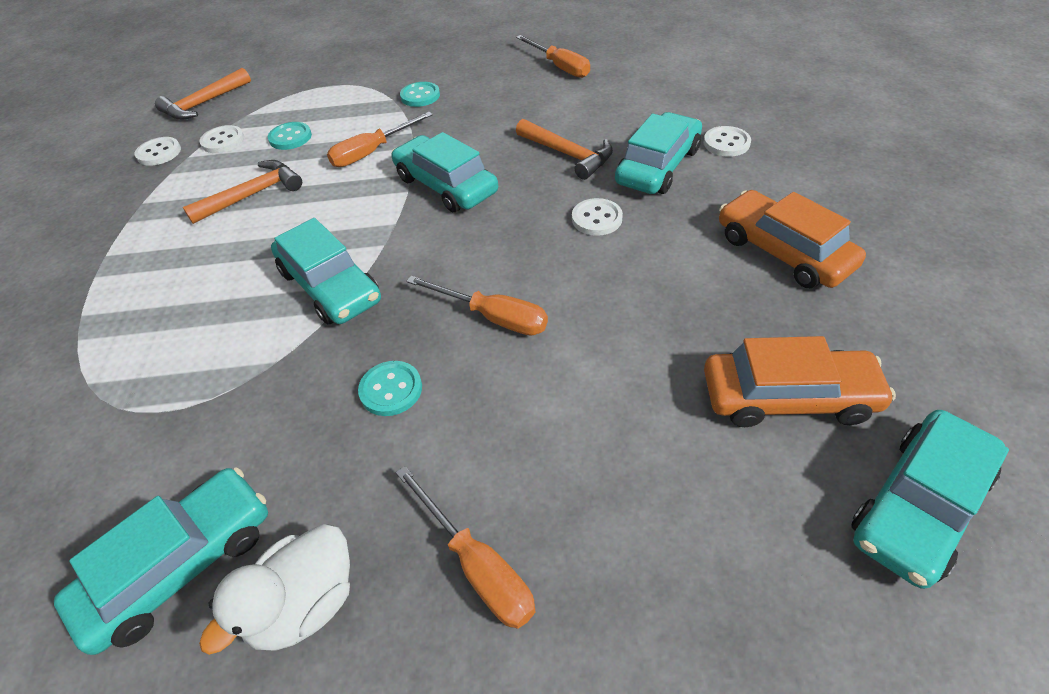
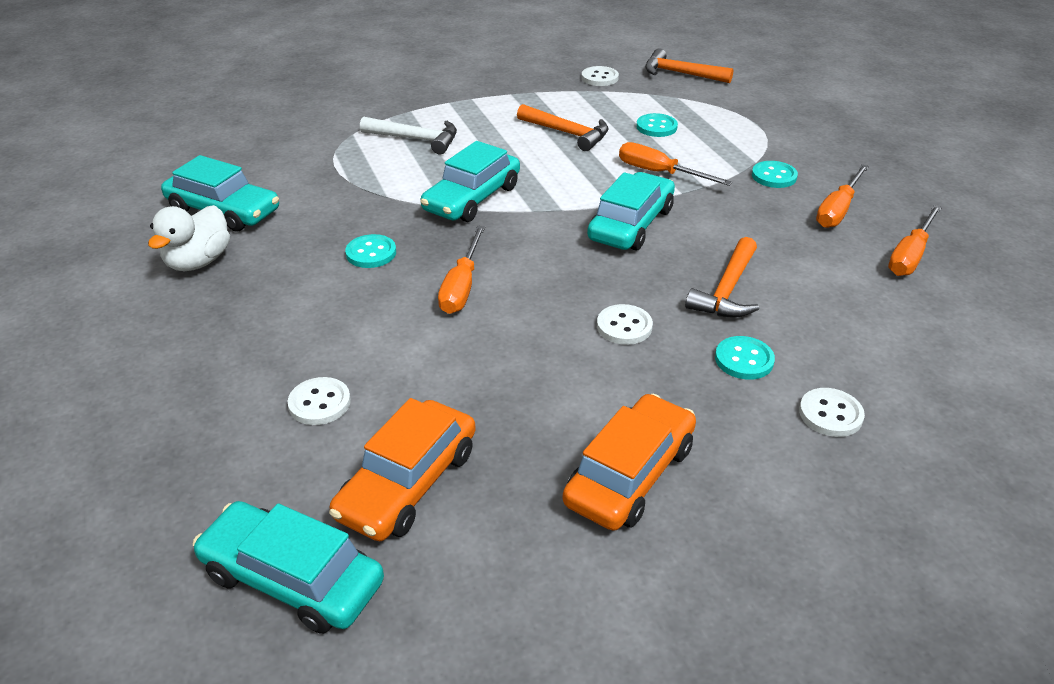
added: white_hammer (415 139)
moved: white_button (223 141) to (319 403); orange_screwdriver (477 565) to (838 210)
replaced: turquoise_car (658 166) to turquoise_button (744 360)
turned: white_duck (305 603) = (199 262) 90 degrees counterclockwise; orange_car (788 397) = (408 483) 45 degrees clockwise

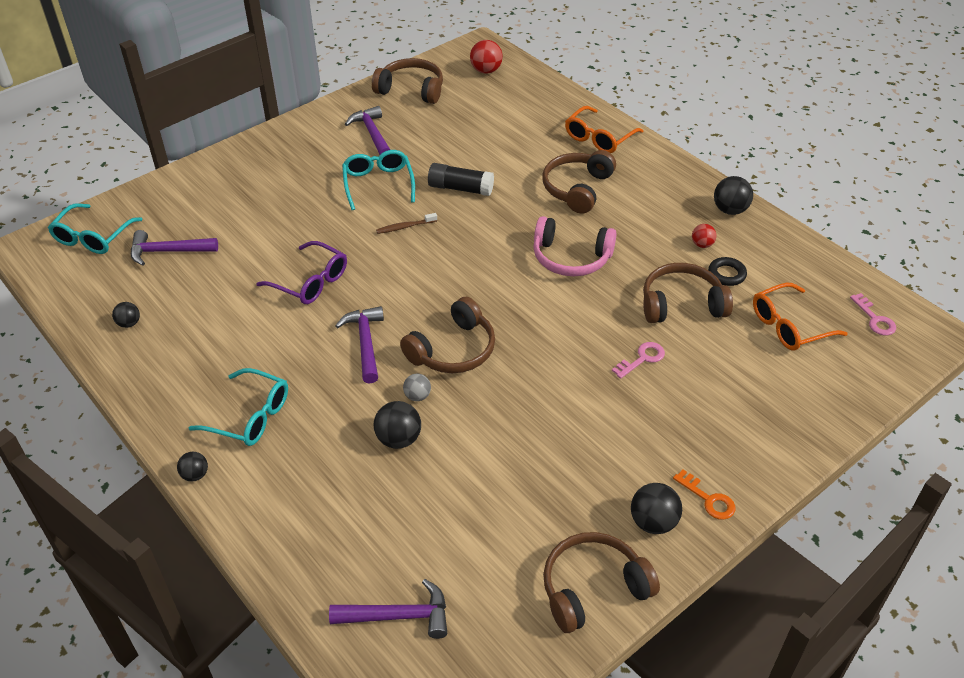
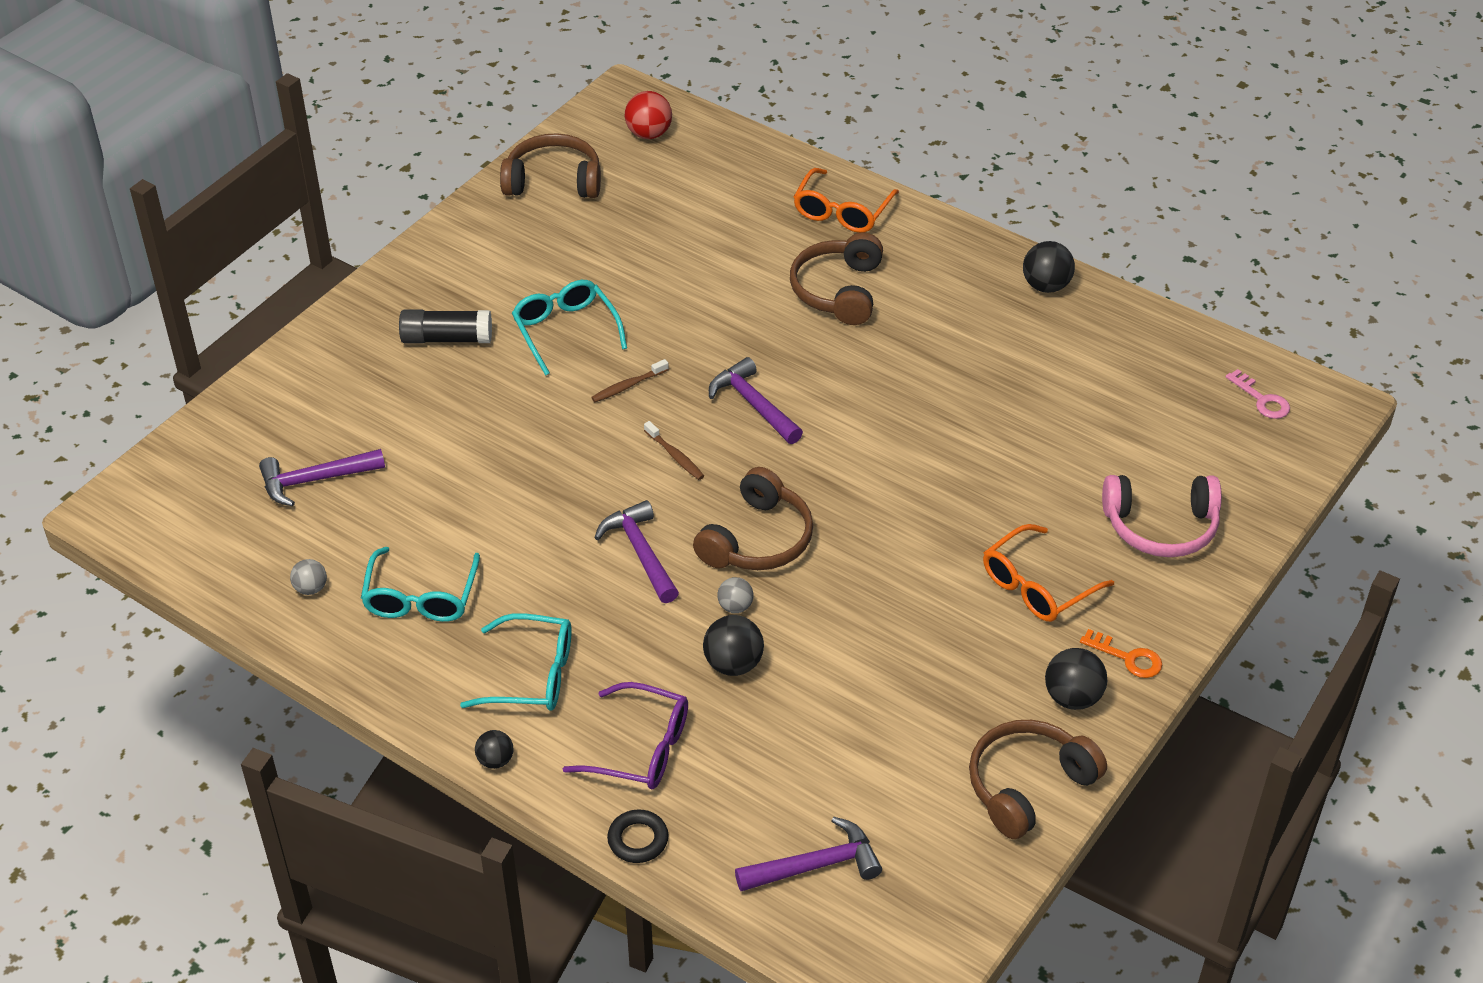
removed: pink_key (642 359); brown_headphones (681 304); red_ball (702 245)
added: brown_toothbrush (675 456)
moved: turquoise_glasses (93 237) to (421 597); black_glue_stick (460 188) to (447 338); purple_glasses (310 282) to (641 748); black_ring (726 274) to (638 840); purple_hammer (372 134) to (754 404); orange_glasses (789 326) to (1037 586); pink_headphones (571 258) to (1161 526)
recoloured: black_ball (129 323) to grey_ball (311 588)

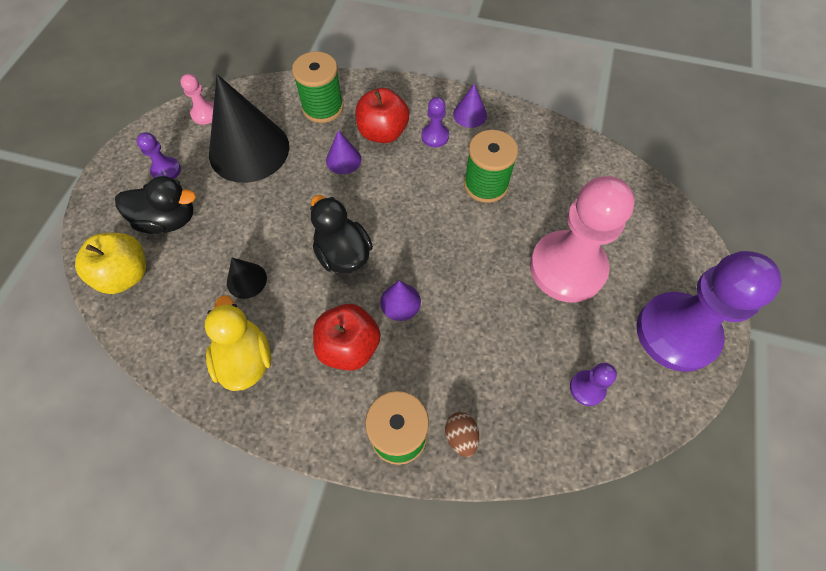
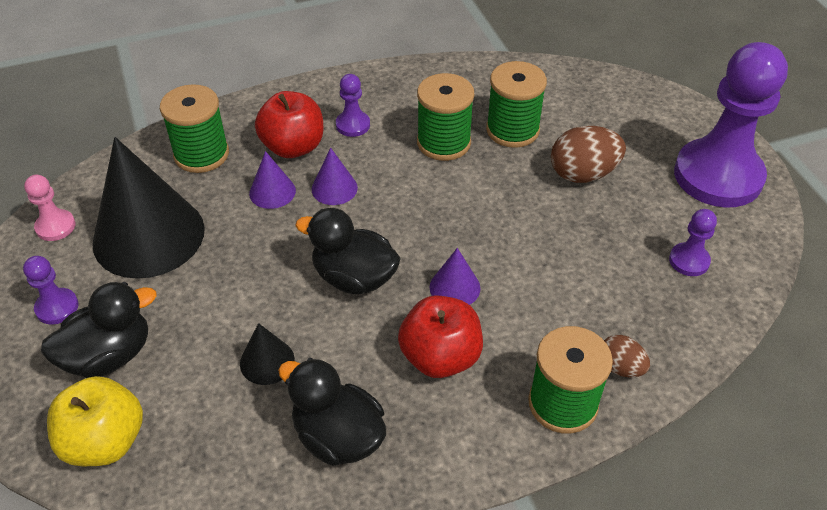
added: green_spool (512 130)
moved: purple_cone (470 114) to (334 188)
replaced: pink_pawn (567 268) to brown_egg (583 174)
recoloured: yellow_duck (245 359) to black_duck (338 436)

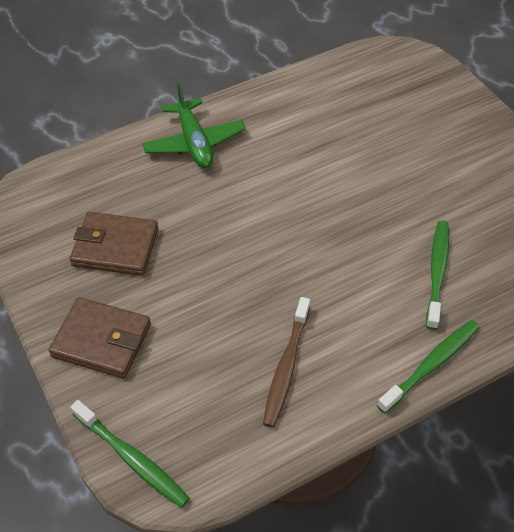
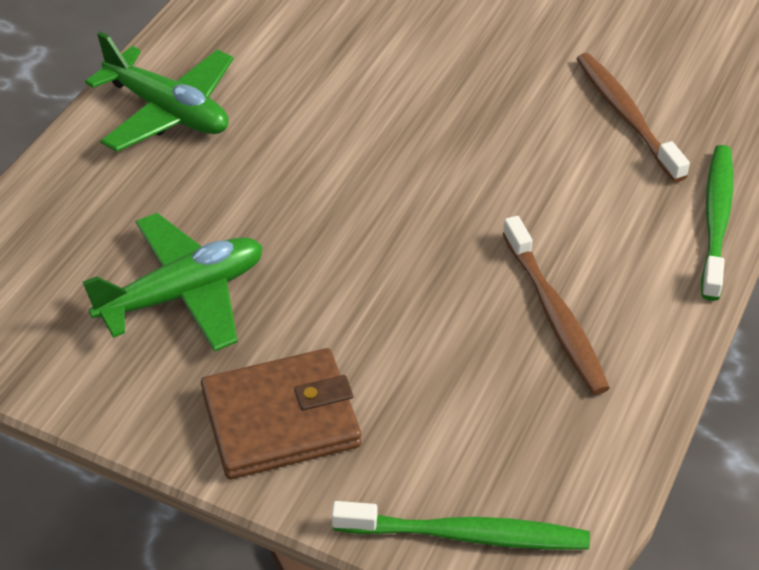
replaced: brown_wallet (115 247) to green_plane (183 294)
recoloured: green_toothbrush (437 272) to brown_toothbrush (626 116)

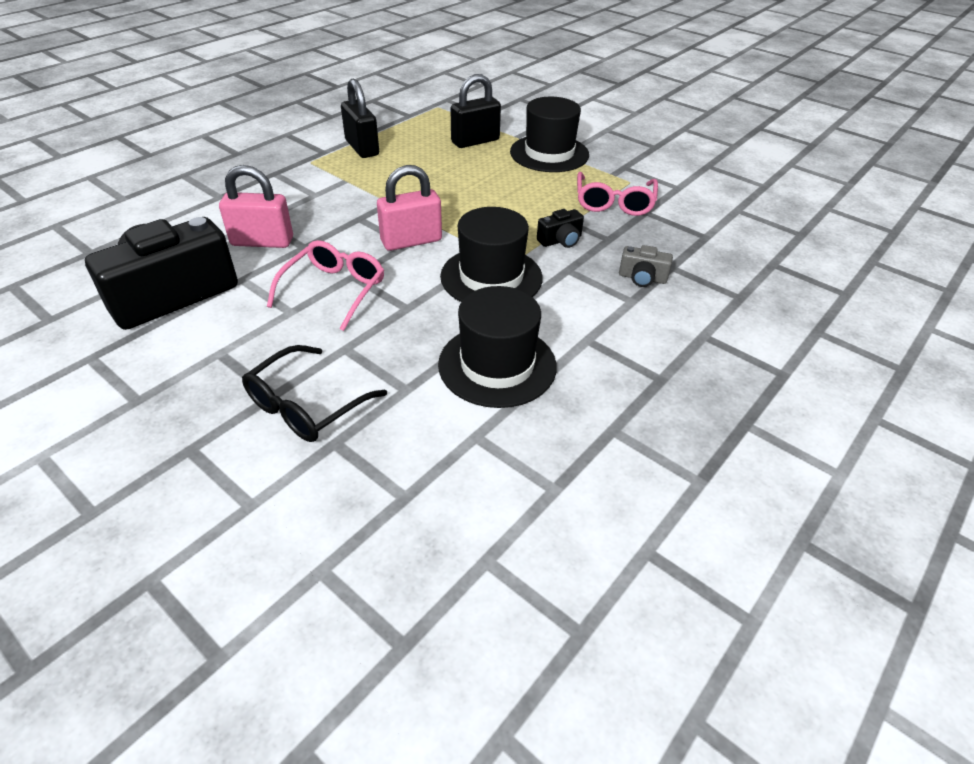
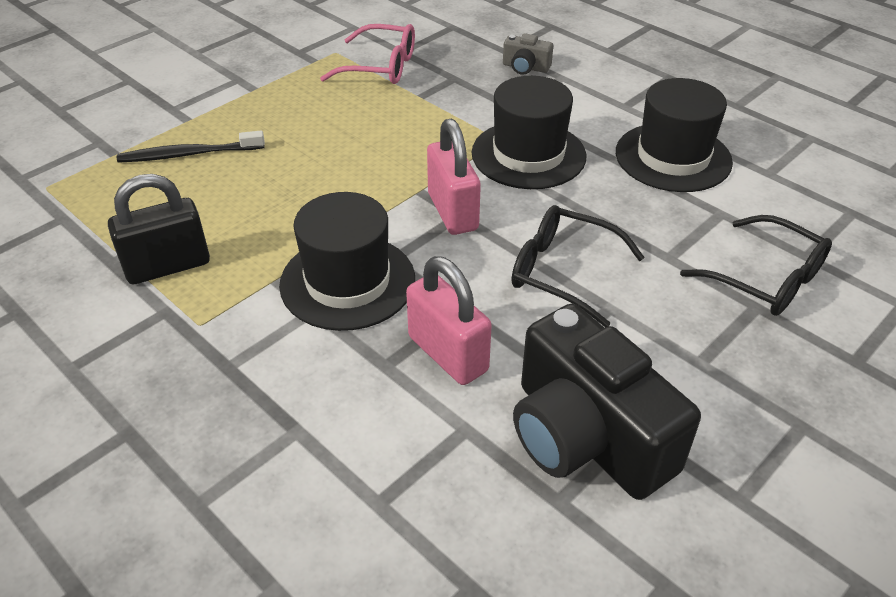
removed: black_camera (560 240)
moved: black_hat (549 153) to (347 282)
replaced: black_padlock (475 141) to black_toothbrush (188 154)
recoloured: pink_glasses (334 290) to black_glasses (562 272)
turned: pink_padlock (262 241) = (448 354) 45 degrees counterclockwise; grey_camera (642 278) = (525 67) 90 degrees clockwise

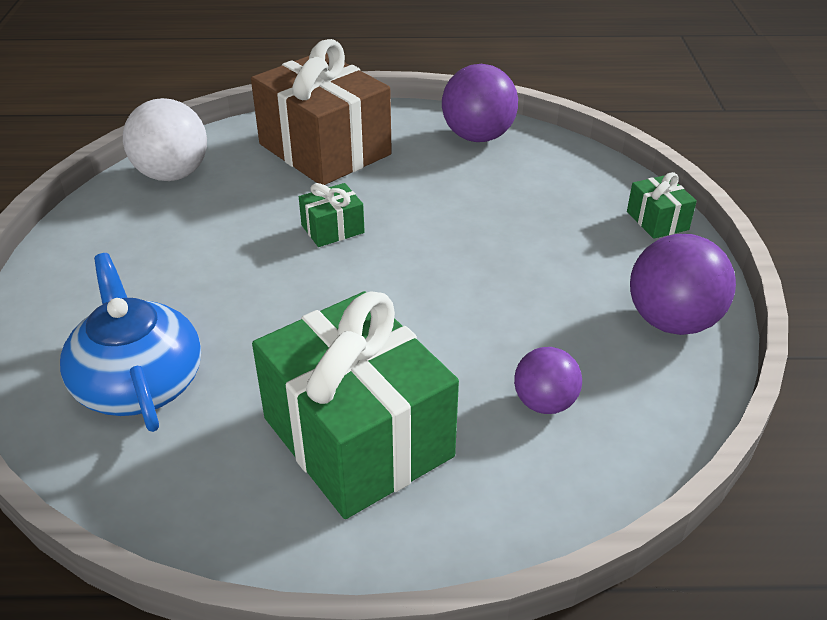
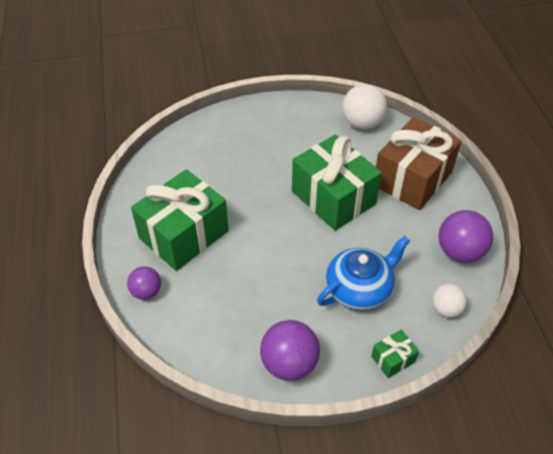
added: white_ball (446 309)
moved: purple_ball (544 403) to (146 292); blue_teapot (139 382) to (359 288)
resized: green_gift (332 229) = (333 197) x2.35

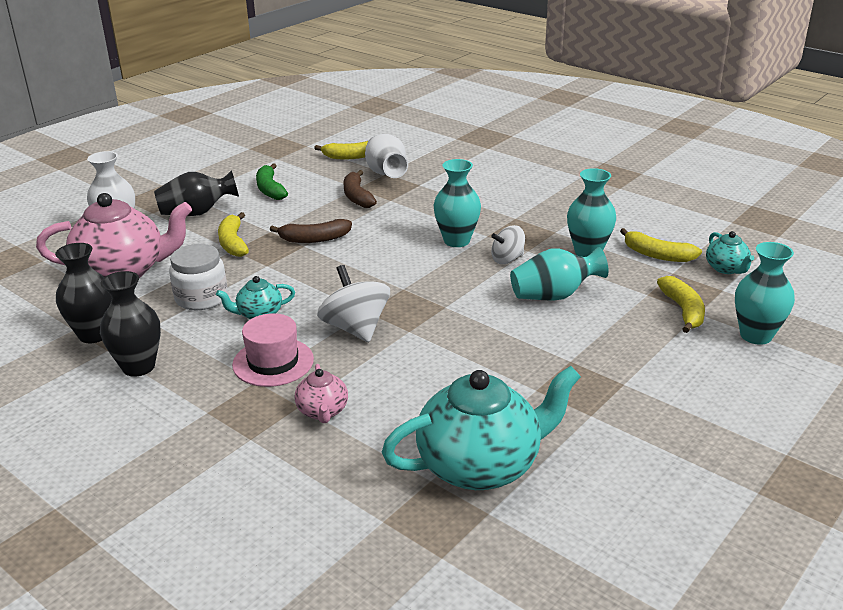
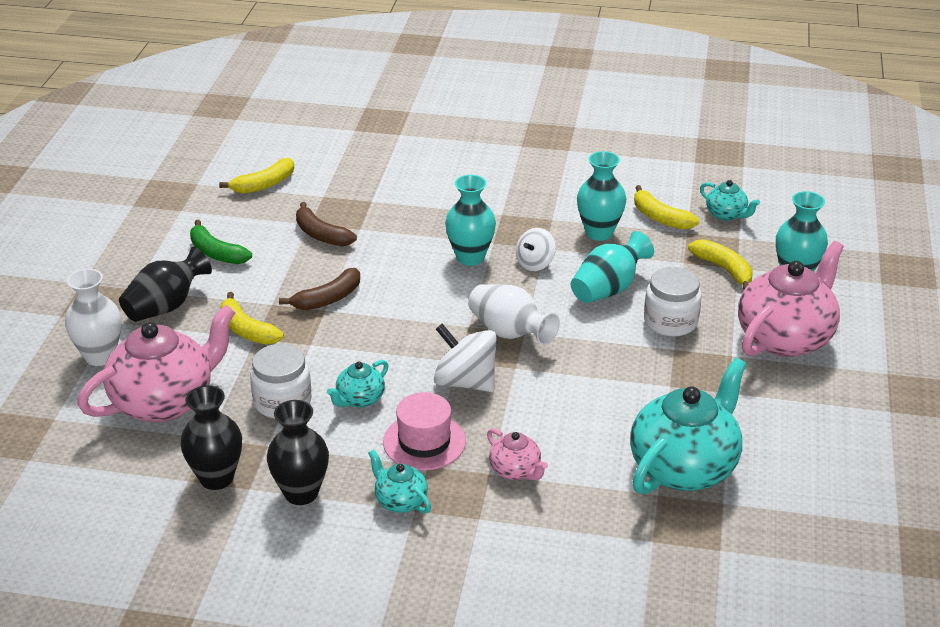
added: turquoise_teapot (400 501); white_jar (670 321); pink_teapot (785 338)
moved: white_vase (386 173) to (510 333)
turned: yellow_banana (657 255) = (660 218) 45 degrees clockwise

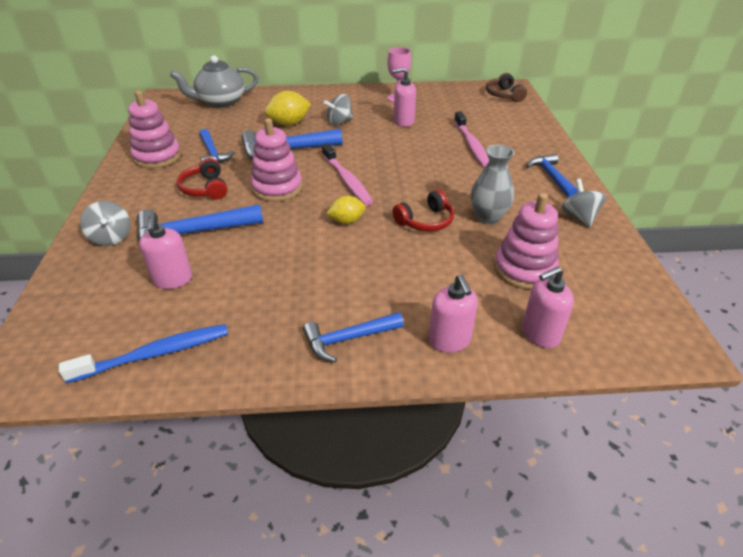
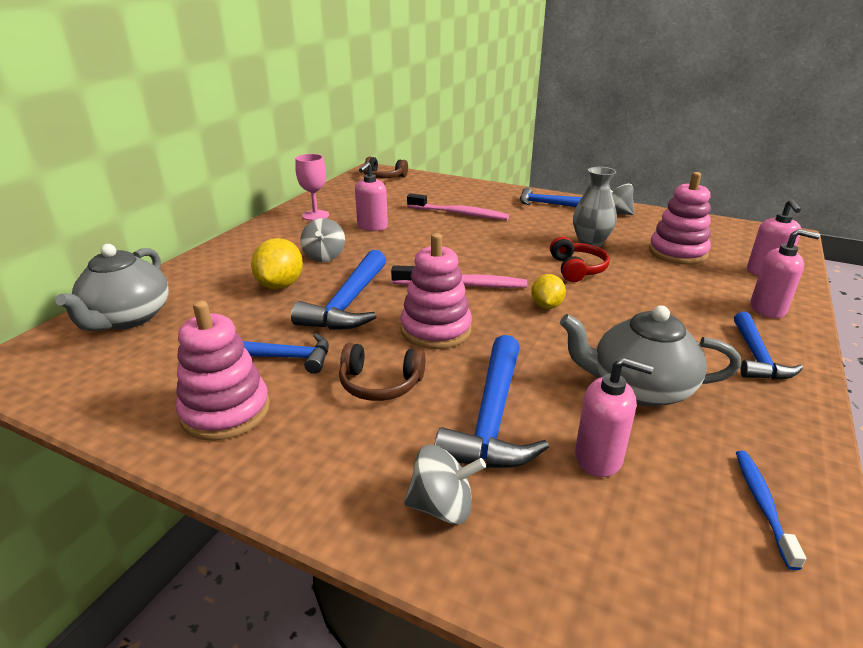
added: grey_teapot (639 388)
recoloured: red_headphones (205 188) to brown_headphones (380 384)
resized: blue_toothbrush (155 354) = (762 504) x0.64

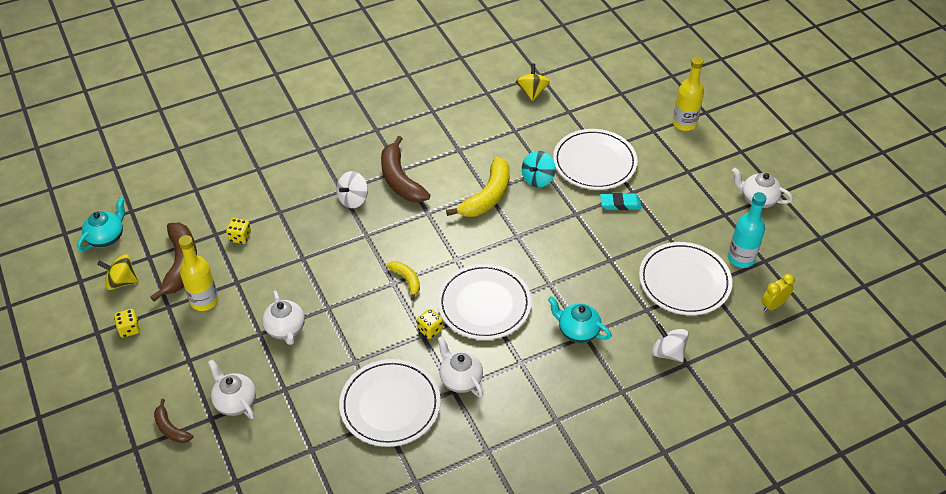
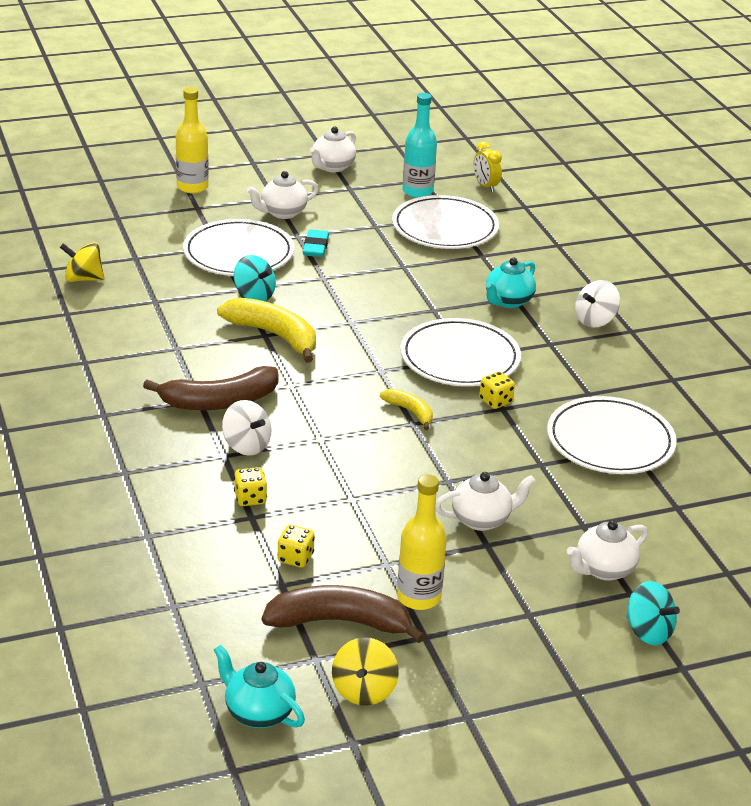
moved: yellow_dice (129 329) to (250 498); white_teapot (460 379) to (282 213); white_spinning_top (668 352) to (595 320)
replaced: brown_banana (171 428) to turquoise_spinning_top (648 631)
turned: yellow_banana (406 280) = (410 412) 75 degrees clockwise

